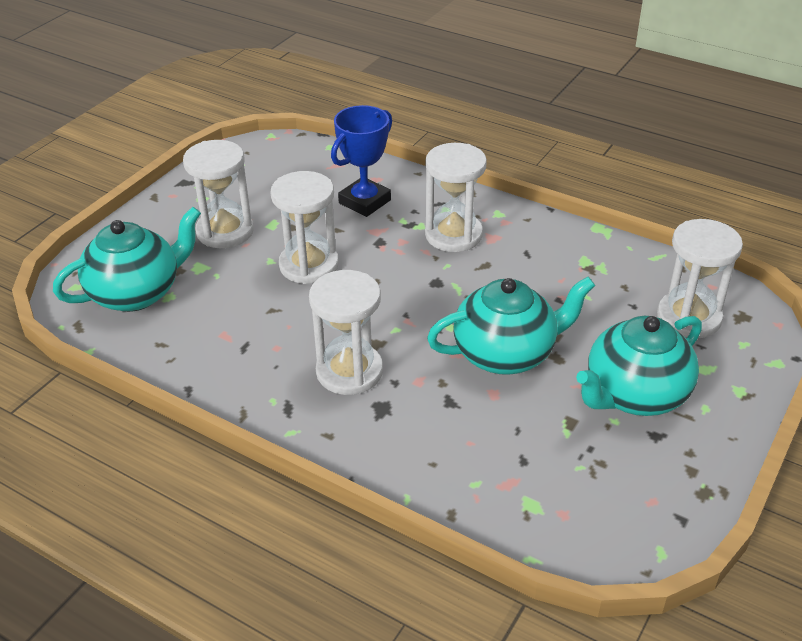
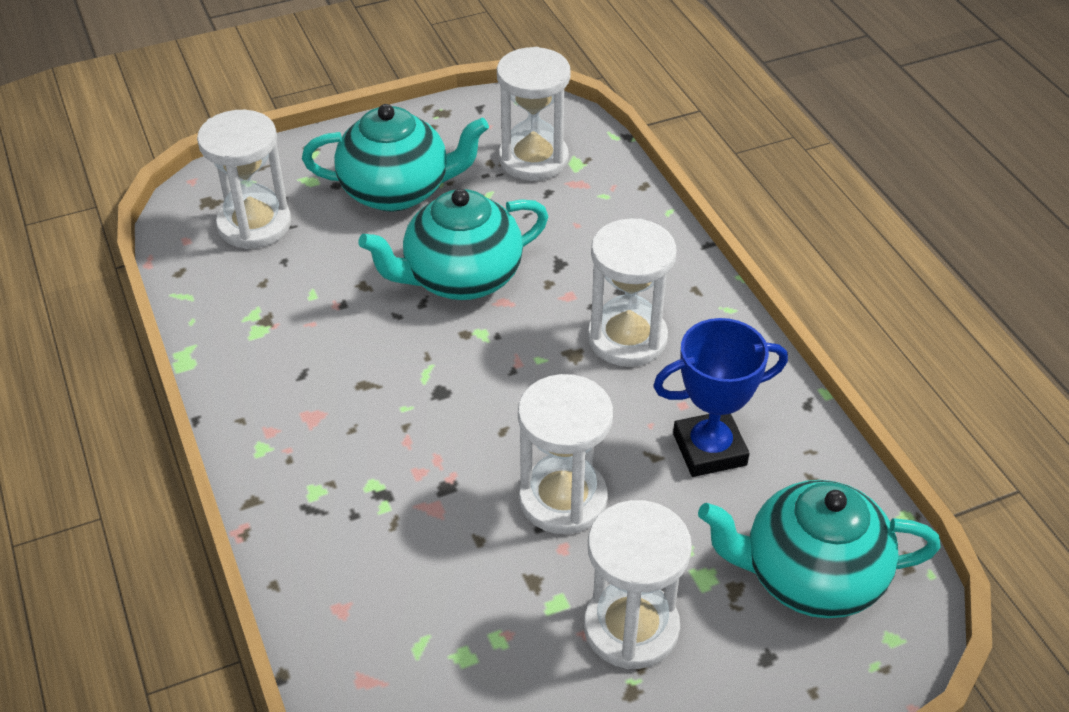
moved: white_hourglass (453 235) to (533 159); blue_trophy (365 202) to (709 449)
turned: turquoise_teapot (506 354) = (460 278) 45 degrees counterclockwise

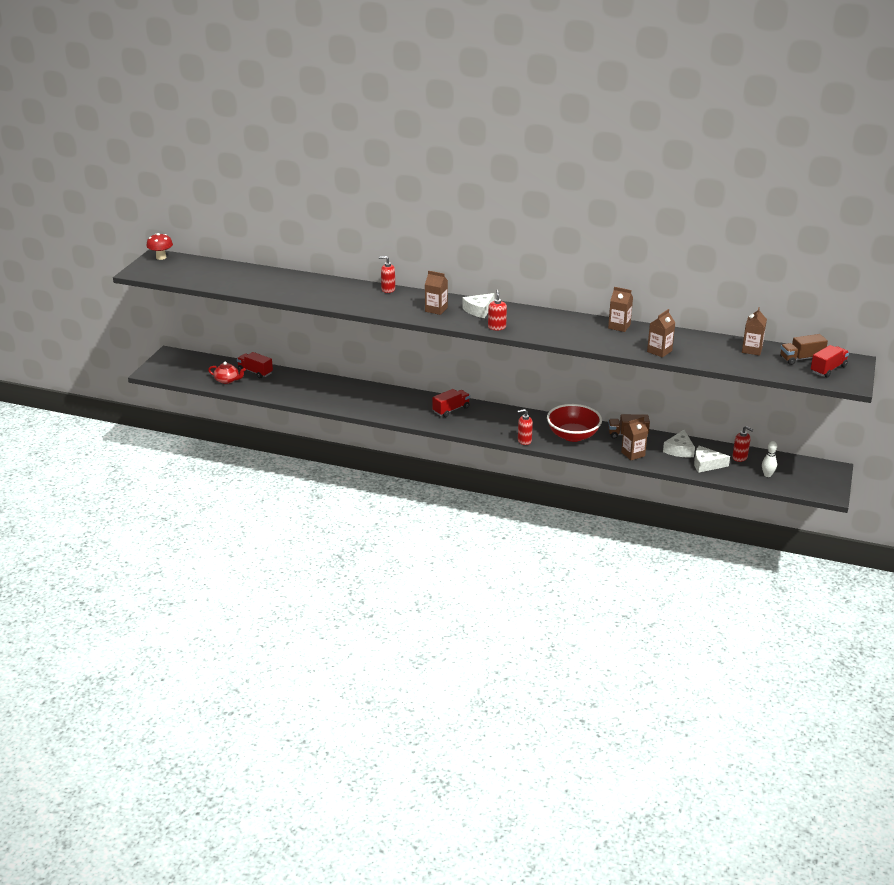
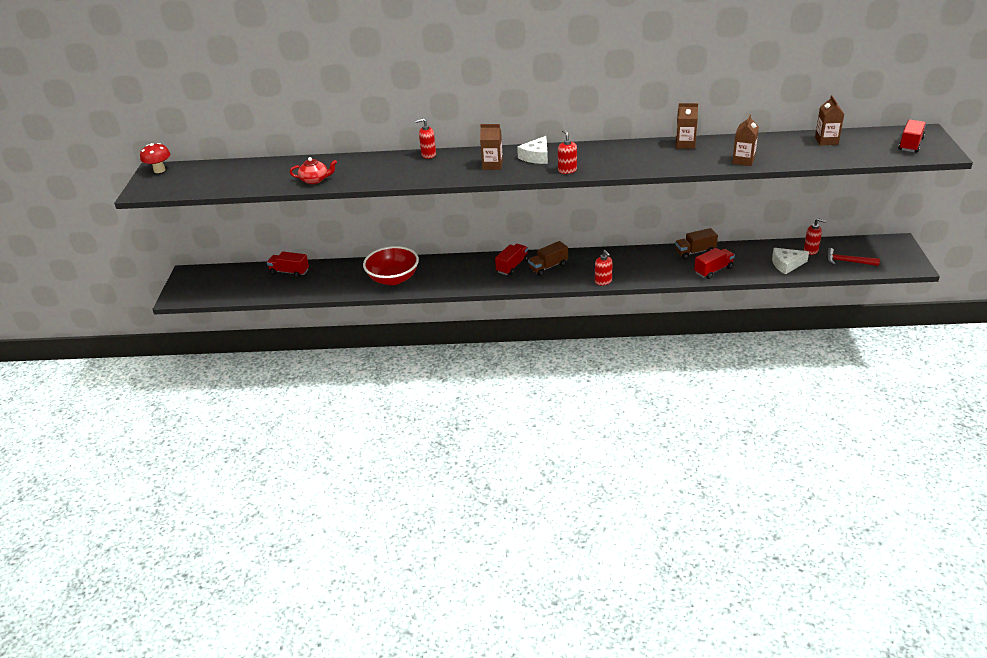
removed: white_cheese (679 450)
moved: red_teapot (227 380) to (315 180); red_bowl (573 435) to (393 279); brown_truck (801 358) to (548 267)
replaced: brown_carton (633 454) to red_truck (713 270); white_bowling_pin (767 475) to red_hammer (847 261)
turned: red_soap_dispenser (524 441) = (603 281) 90 degrees counterclockwise

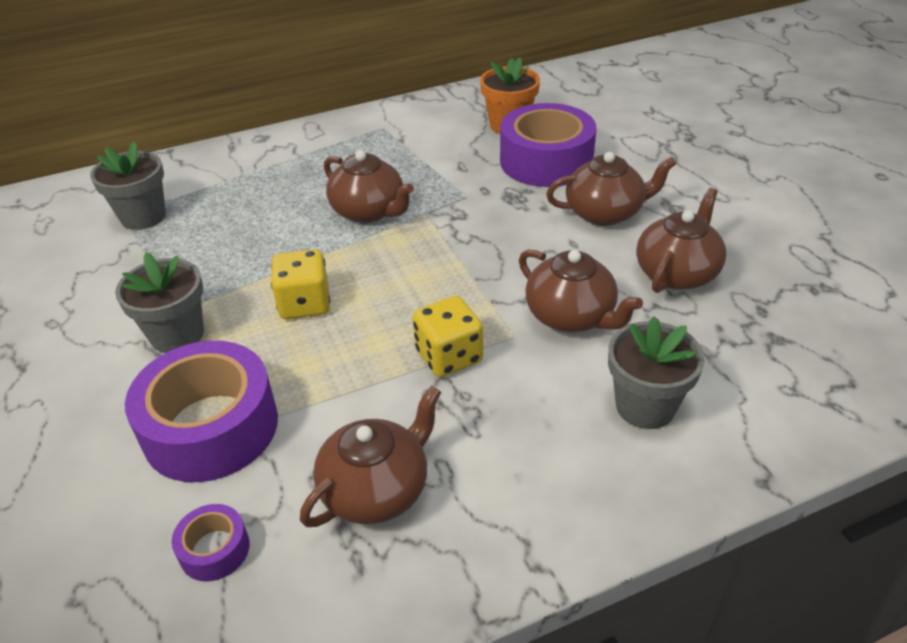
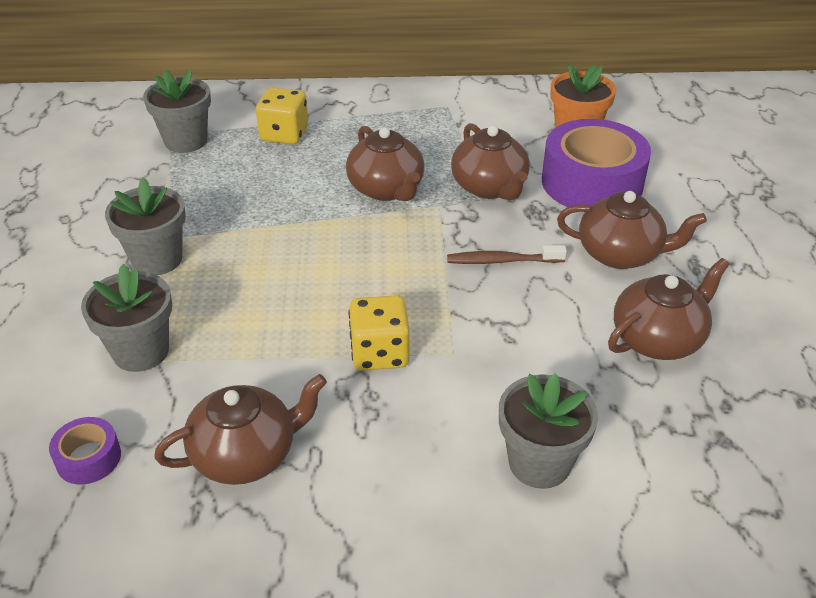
added: brown_toothbrush (502 261)
moved: yellow_dice (305 304) to (284 134); brown_teapot (571 316) to (489 187)
replaced: purple_tape (211 427) to grey_flower_pot (141 351)

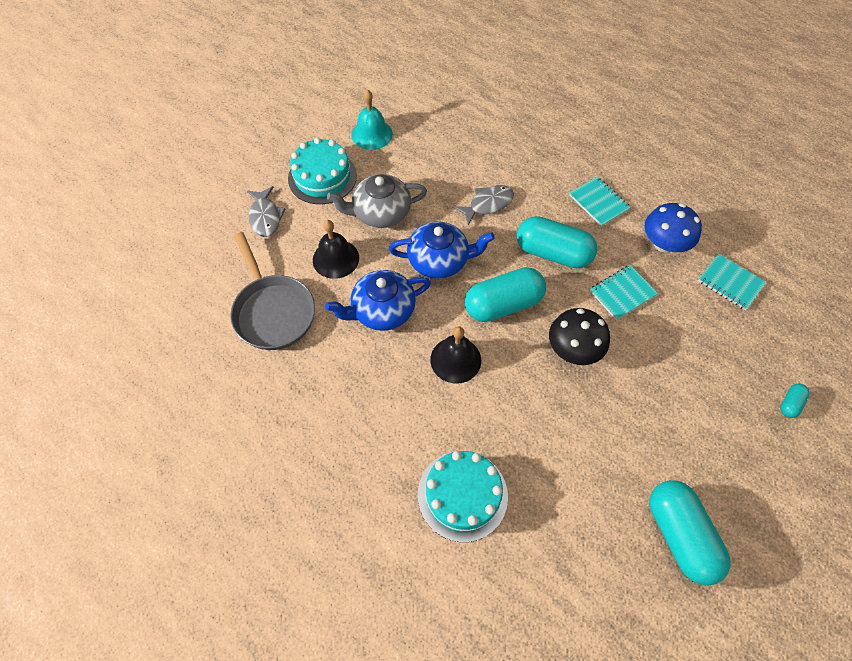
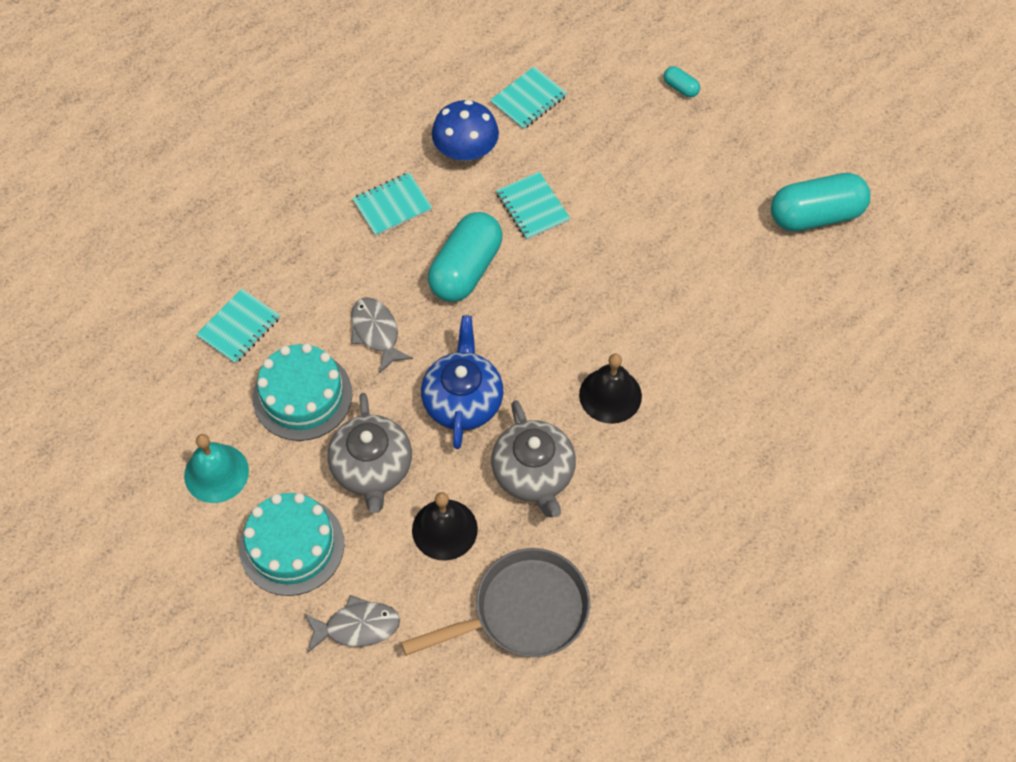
removed: turquoise_capsule (503 304); black_mushroom (573 349)
added: turquoise_notebook (239 327)
moved: turquoise_cake (462 495) to (302 395)
recoloured: blue_teapot (382 310) to grey_teapot (533 474)

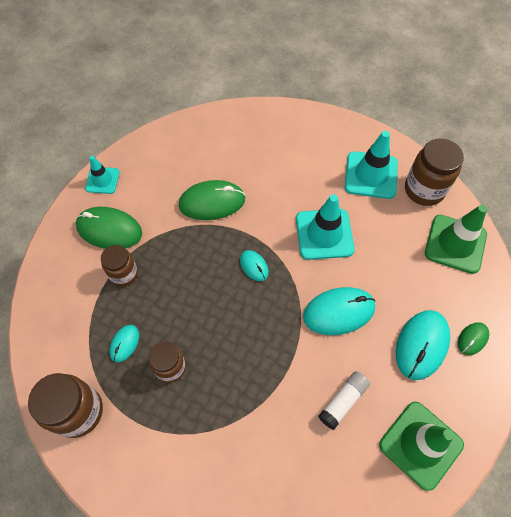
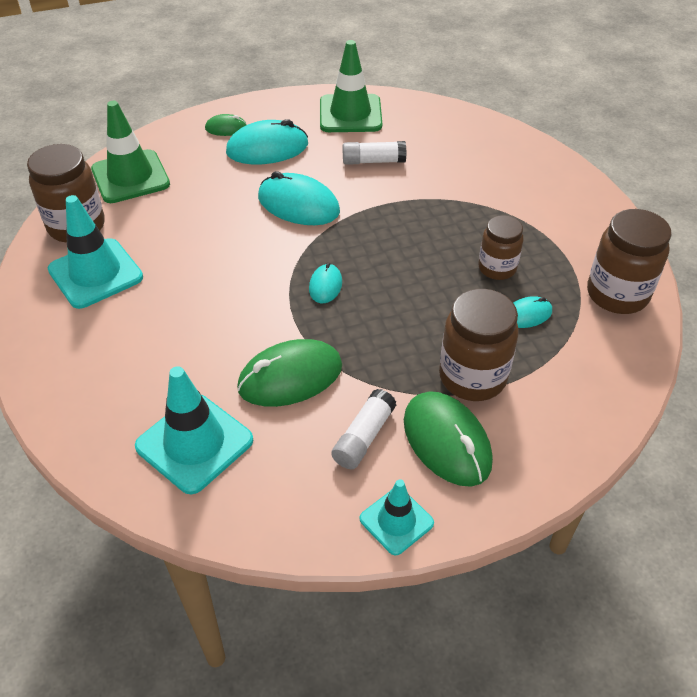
added: white_glue_stick (363 437)
moved: turquoise_traffic_cone (324 234) to (194 443)
turned: green_mouse (212 202) = (290 377) 60 degrees counterclockwise
resized: brown_jar (124 274) = (472 377) x1.56

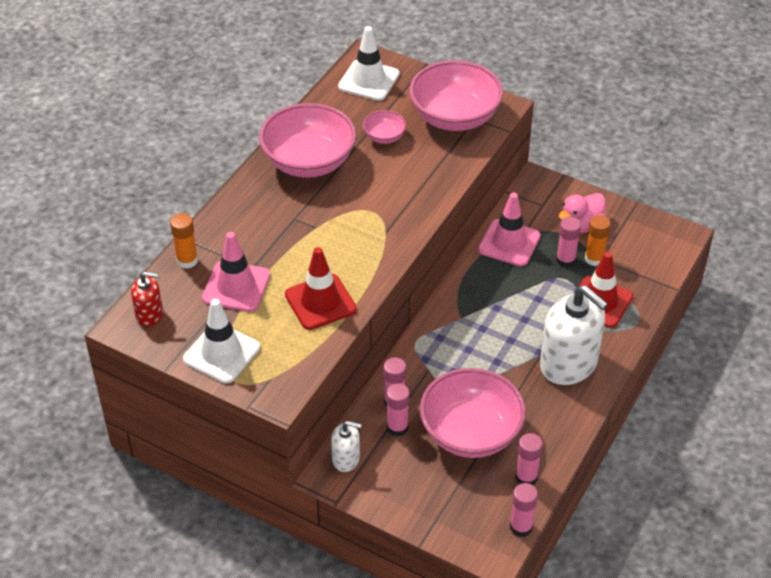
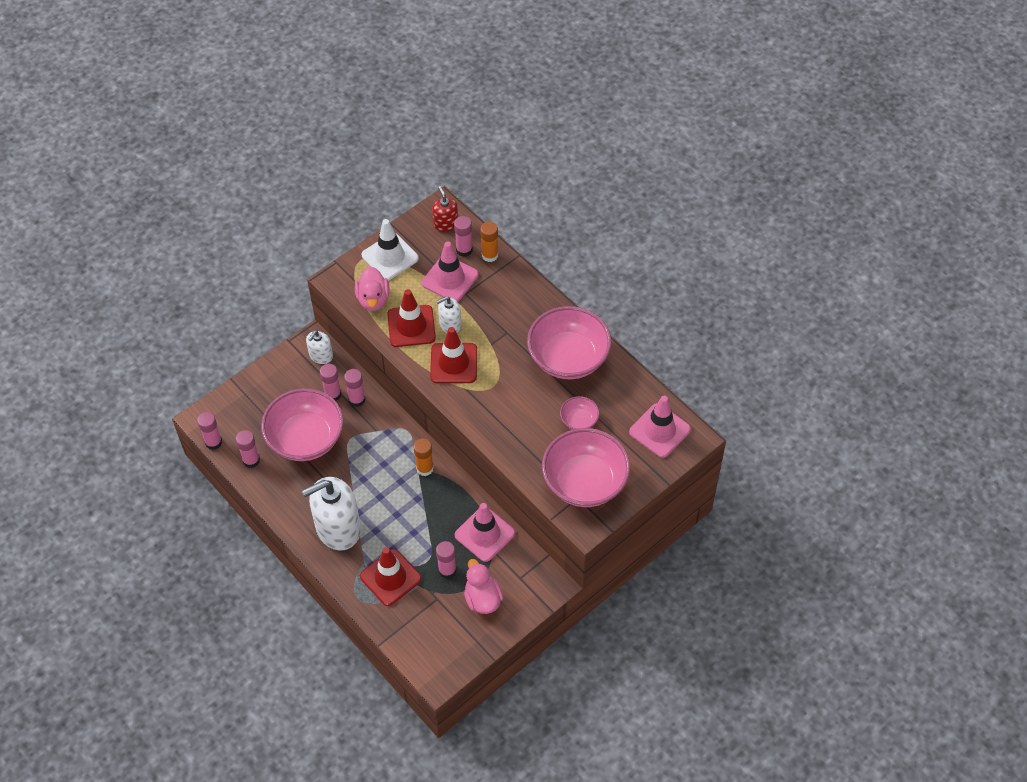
added: pink_duck (373 299); red_traffic_cone (453 363); white_soap_dispenser (450 324); pink_glue_stick (464 250)
moved: orange_glue_stick (594 259) to (425 468)
recoloured: white_traffic_cone (368 80) to pink_traffic_cone (659 431)
turned: red_soap_dispenser (149 314) = (446 223) 135 degrees clockwise

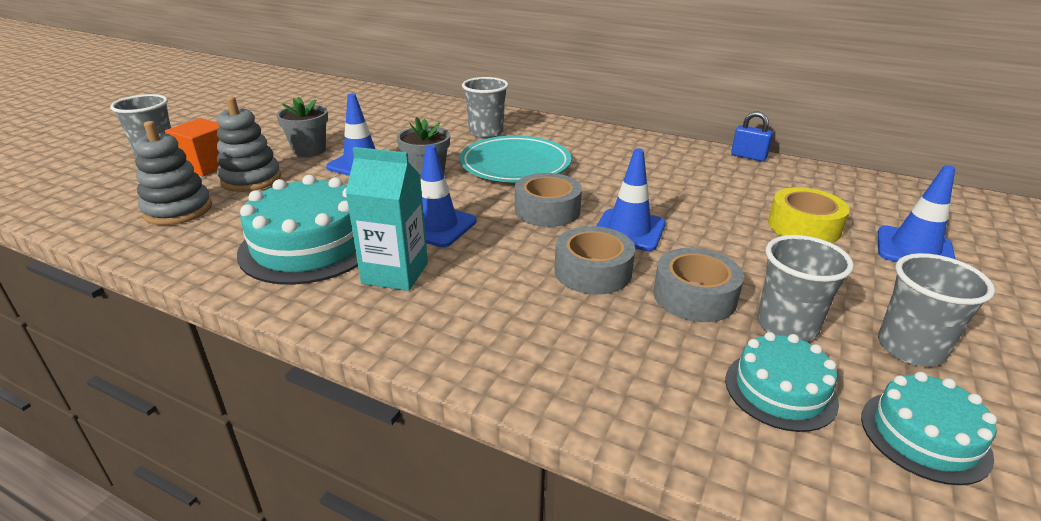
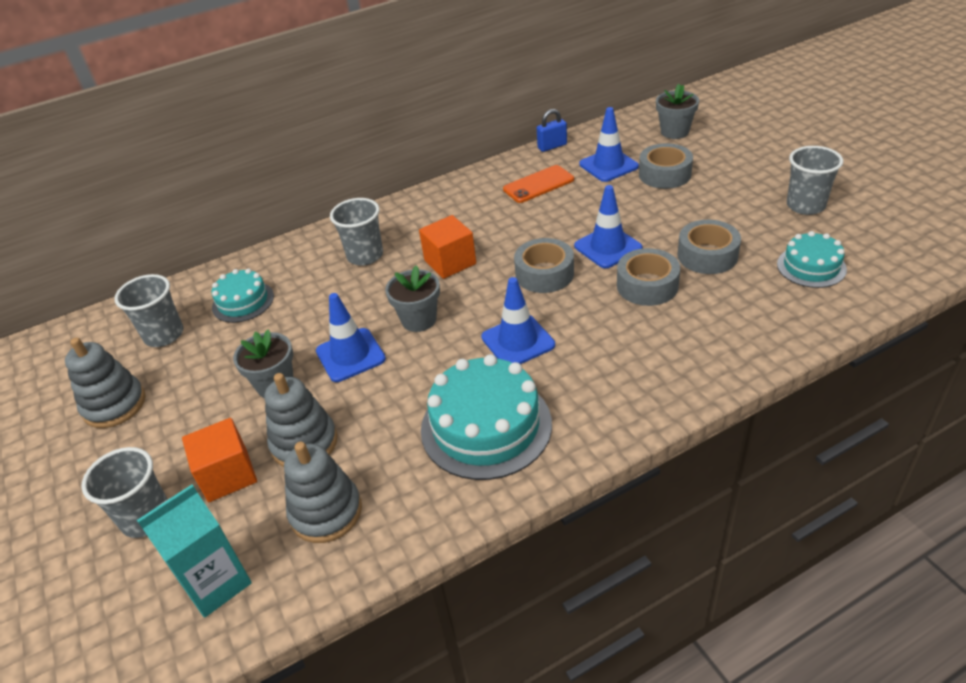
added: grey_stacking_toy (114 405); orange_phone (538 184); grey_flower_pot (674 132)
moved: grey_cup (786 326) to (164 335); turquoise_carton (395 273) to (216 583); turquoise_cake (924 436) to (243 301); blue_traffic_cone (914 249) to (608 165)
replaced: turquoise_plate (515 165) to orange_cube (450 262)
recoloured: yellow_tape (804 227) to grey_tape (664 174)

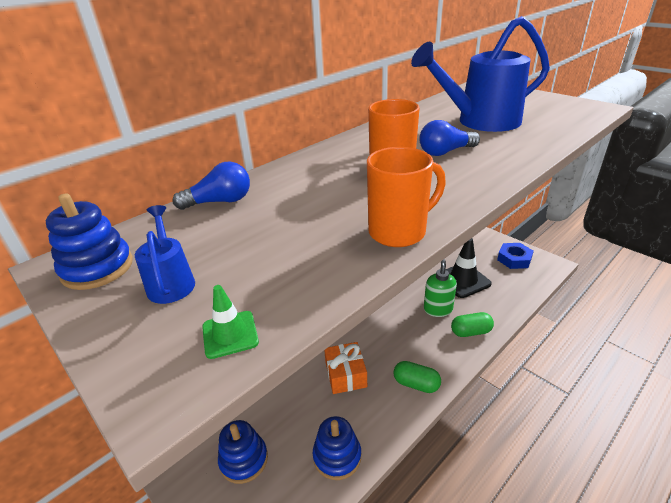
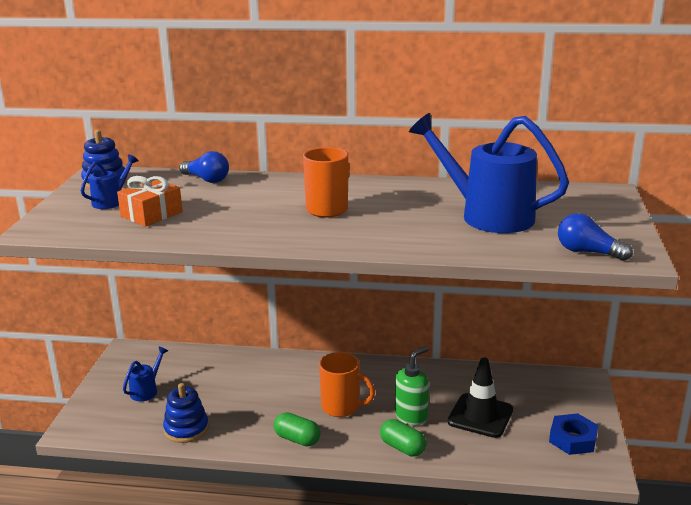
removed: green_traffic_cone (230 334)
moved: orange_gift (345 374) to (151 214); orange_mug (399 232) to (342 407); blue_light_bulb (445 152) to (587 252)
replaced: blue_stacking_toy (244 460) to blue_watering_can (146 390)
turned: green_capsule (416 384) = (297 439) 45 degrees counterclockwise

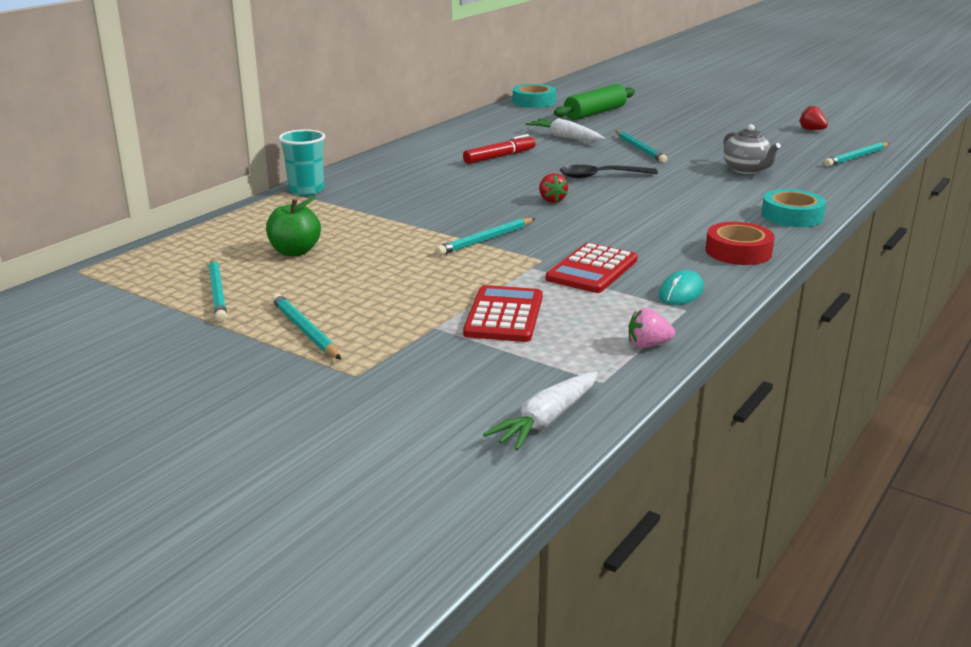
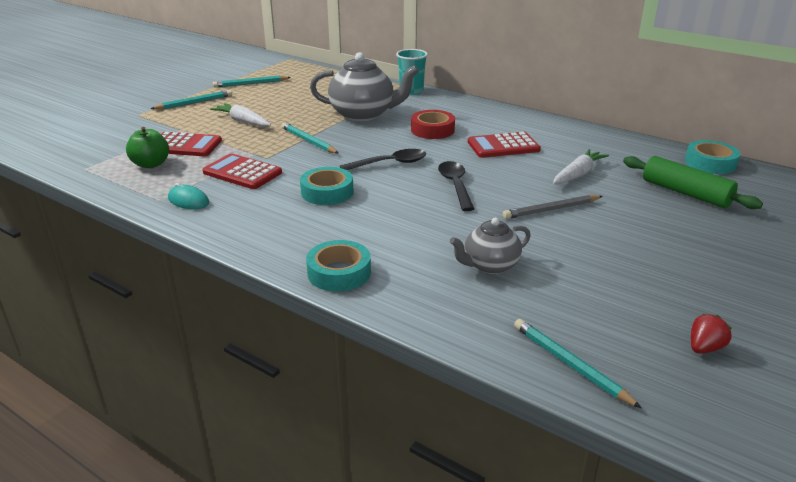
removed: pink_strawberry (648 345)
added: turquoise_tape (327 192); grey_teapot (363 114)
moved: green_apple (295 252) to (151 164); white_carrot (546 420) to (242 121); red_tape (738 251) to (432 130)
replaced: red_strawberry (551 200) to black_spoon (390 163); red_marker (499 157) to red_calculator (503 146)
recoloured: turquoise_pencil (640 149) to grey_pencil (551 209)

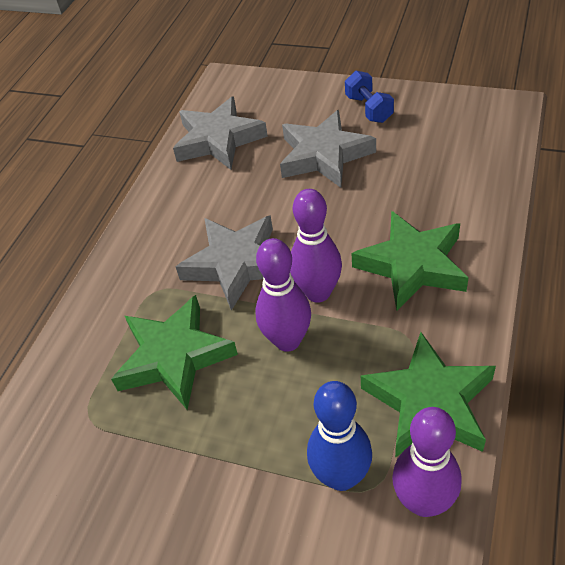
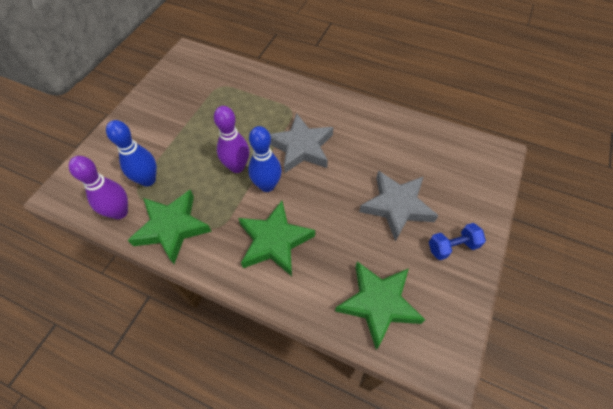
removed: grey_star (218 140)
moved: green_star (174 357) to (378 303)
recoloured: purple_bowling_pin (318 292) to blue_bowling_pin (267 185)

